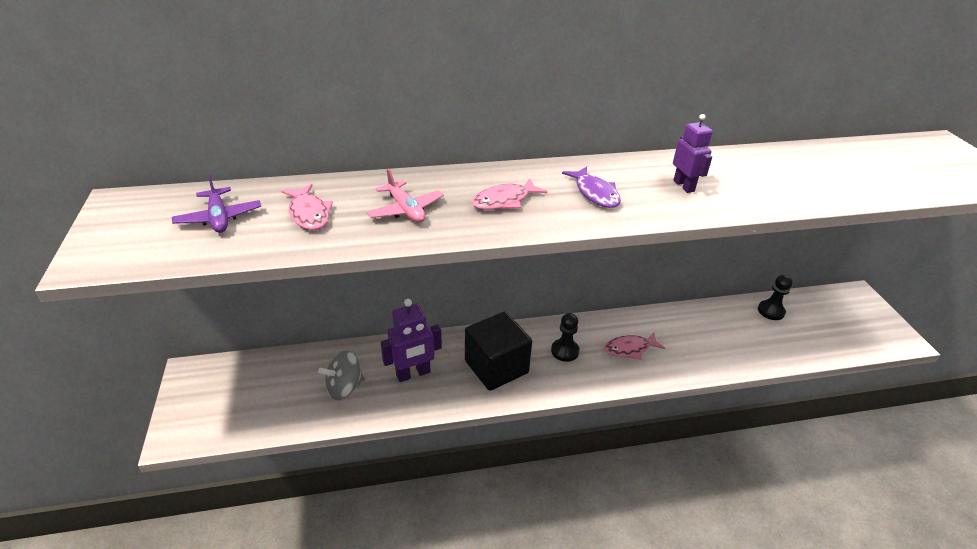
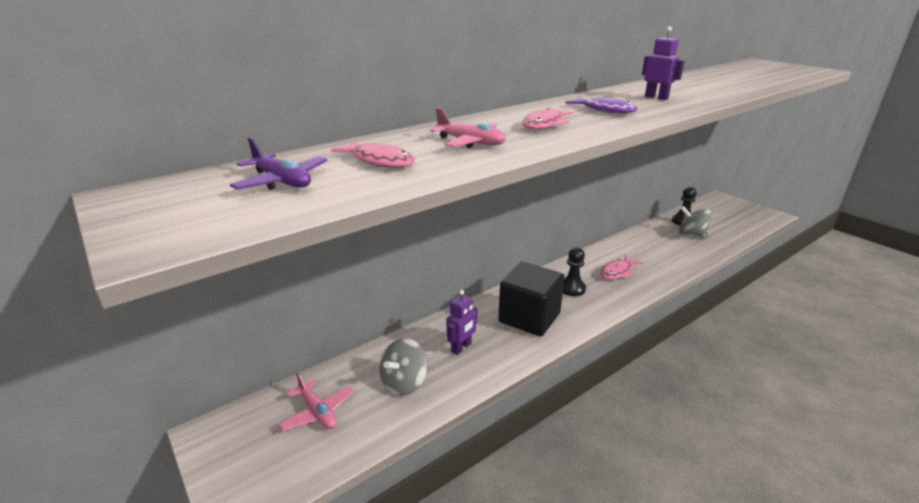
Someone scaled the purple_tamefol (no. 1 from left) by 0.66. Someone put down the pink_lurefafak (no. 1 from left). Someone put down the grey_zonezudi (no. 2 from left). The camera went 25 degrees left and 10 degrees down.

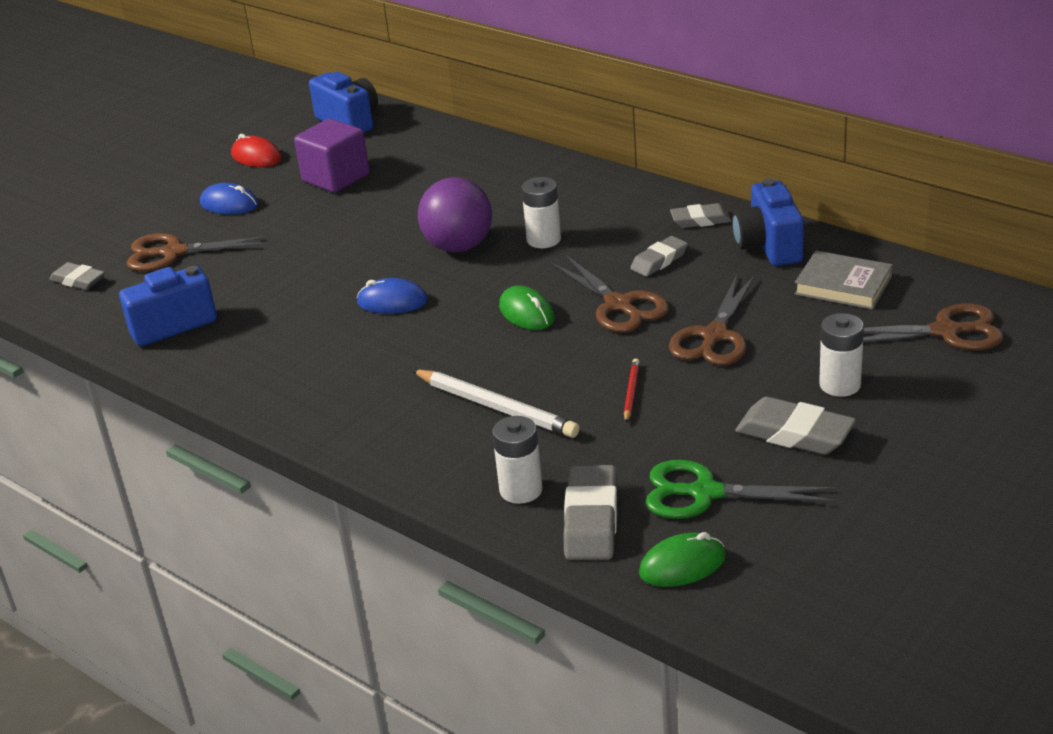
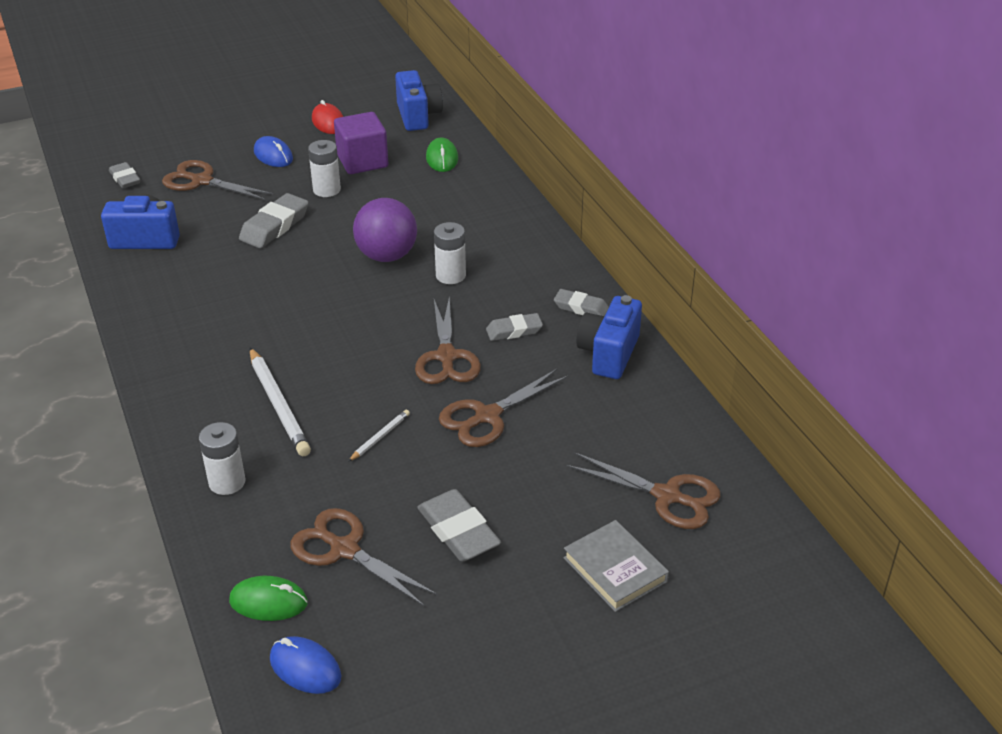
Someone carried the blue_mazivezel (no. 2 from left). Someone carried the green_mazivezel (no. 1 from left in the first image). Someone carried the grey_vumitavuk (no. 2 from left). Someone repainted the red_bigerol, which became the white_bigerol (no. 2 from left). Someone repainted the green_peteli, which became the brown_peteli (no. 2 from left). Someone carried the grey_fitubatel. Someone carried the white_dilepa (no. 3 from left in the first image). The camera went 25 degrees right and 5 degrees up.

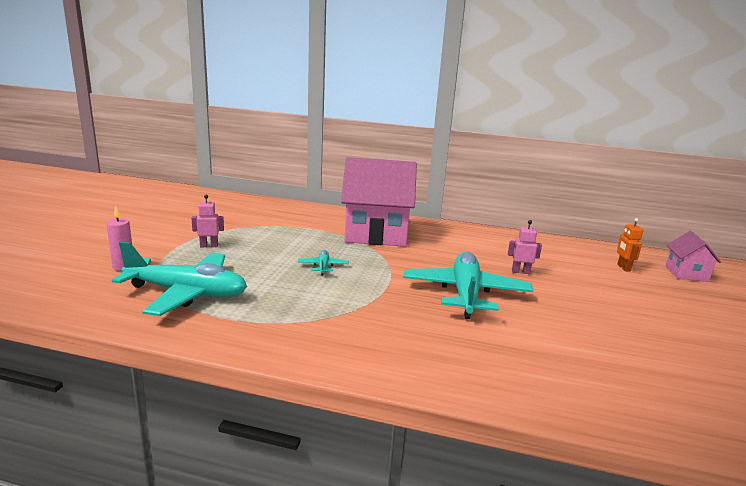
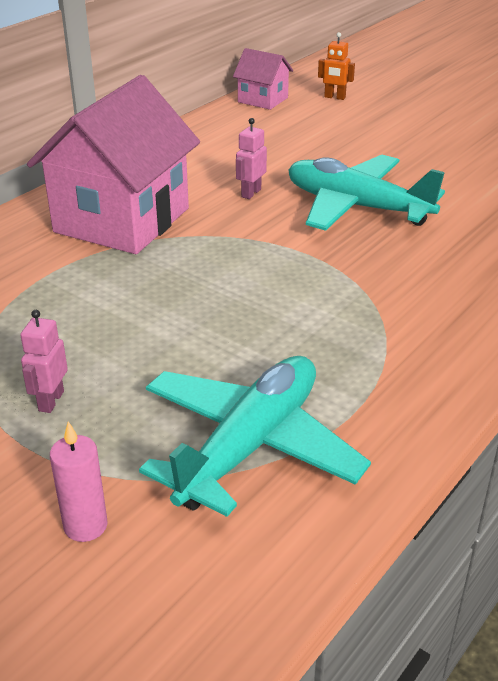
Someone took away the turquoise_lurefafak (no. 2 from left). Someone carried the pink_tamefol (no. 2 from left). Someone carried the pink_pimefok (no. 2 from left). The camera went 65 degrees left and 15 degrees up.

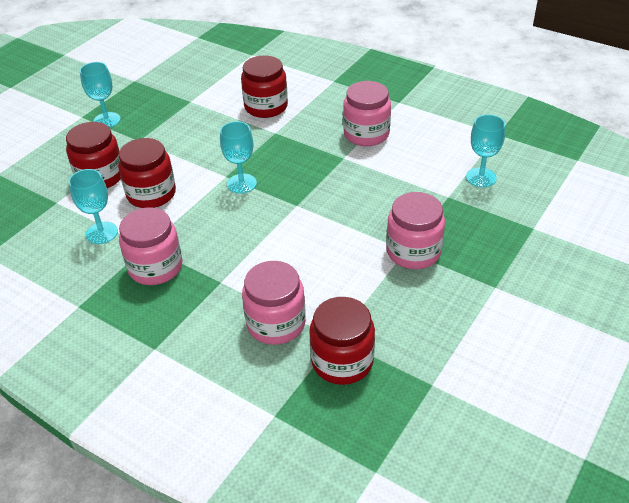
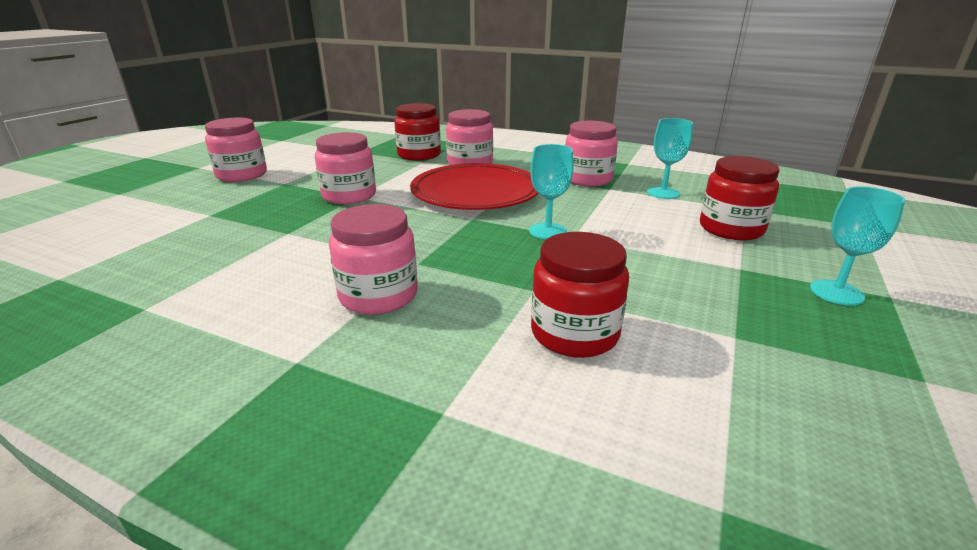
Someone took away the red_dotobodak (no. 2 from left). Someone took away the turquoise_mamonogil (no. 4 from left). Someone put down the pink_dotobodak (no. 1 from left). Someone put down the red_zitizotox. The camera went 170 degrees right and 15 degrees down.

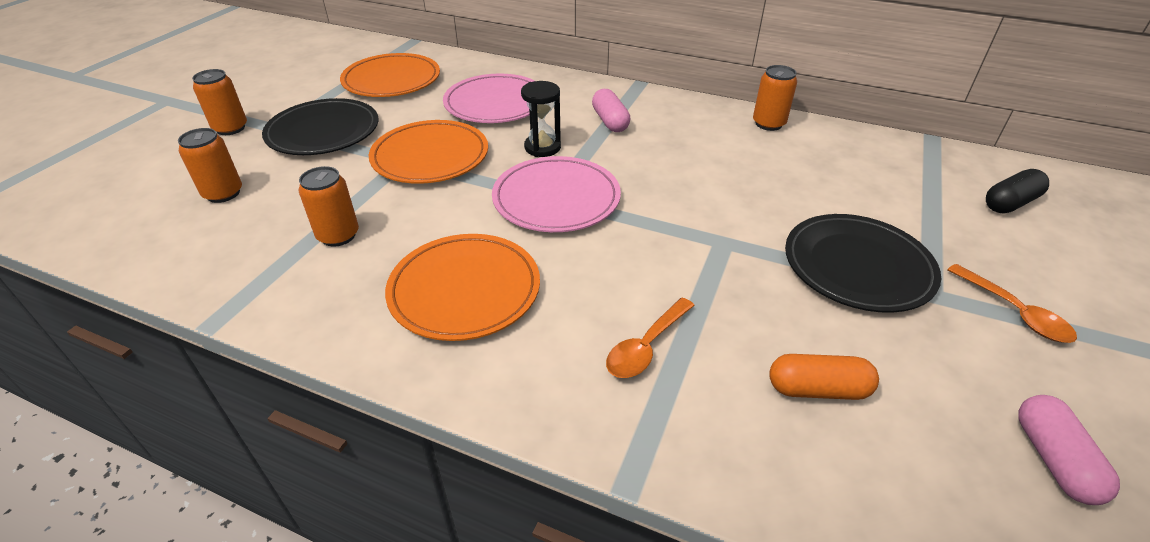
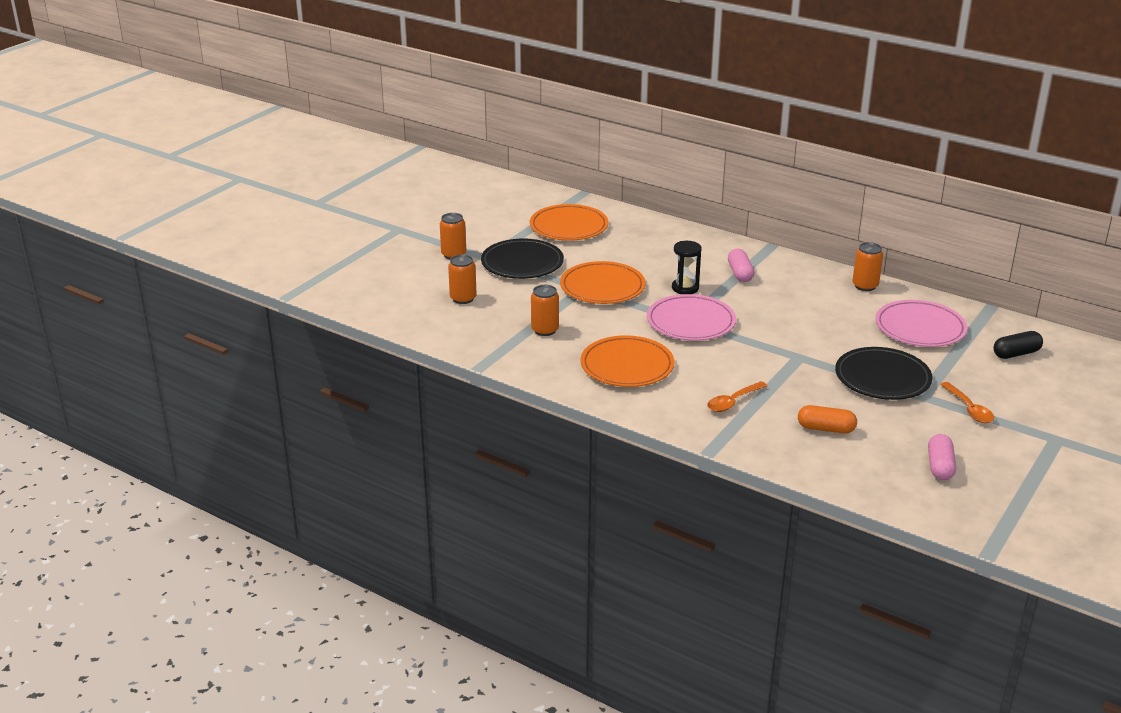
Someone carried the pink_zitizotox (no. 1 from left in the first image). The camera went 10 degrees right and 10 degrees down.

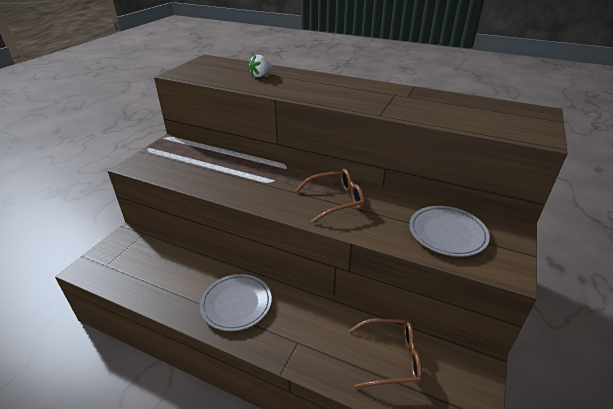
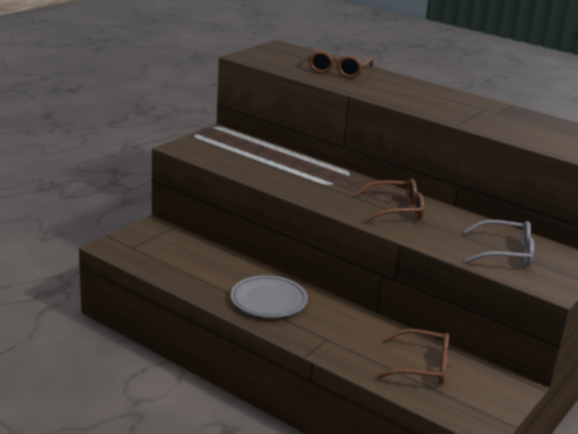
Someone swapped the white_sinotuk for the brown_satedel (no. 1 from left). Someone swapped the grey_zitizotox (no. 2 from left) for the grey_satedel. The camera went 10 degrees right and 10 degrees down.

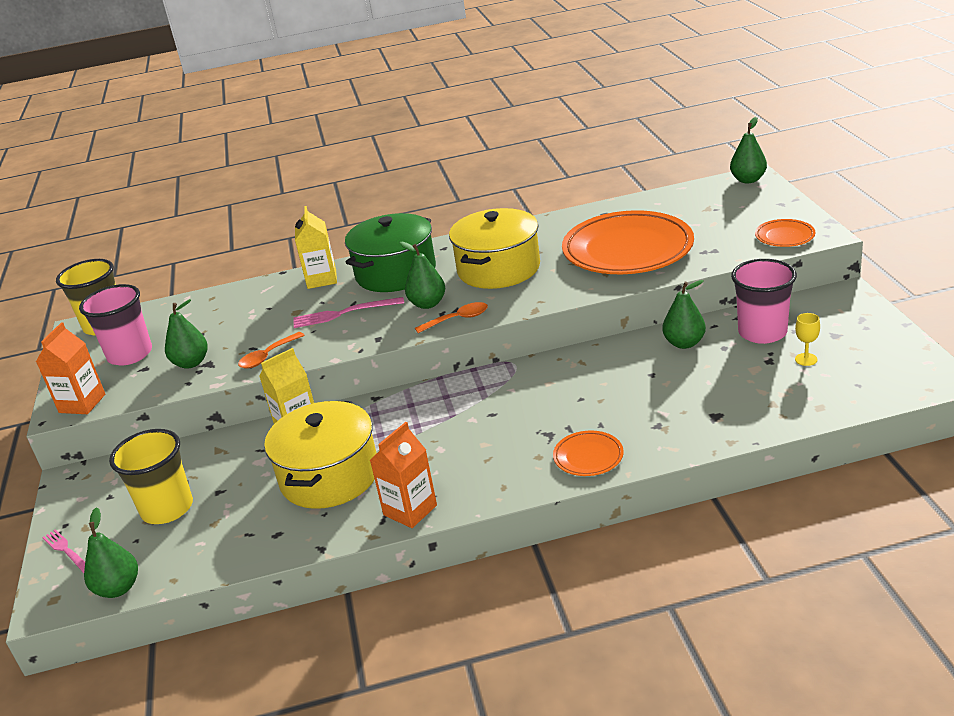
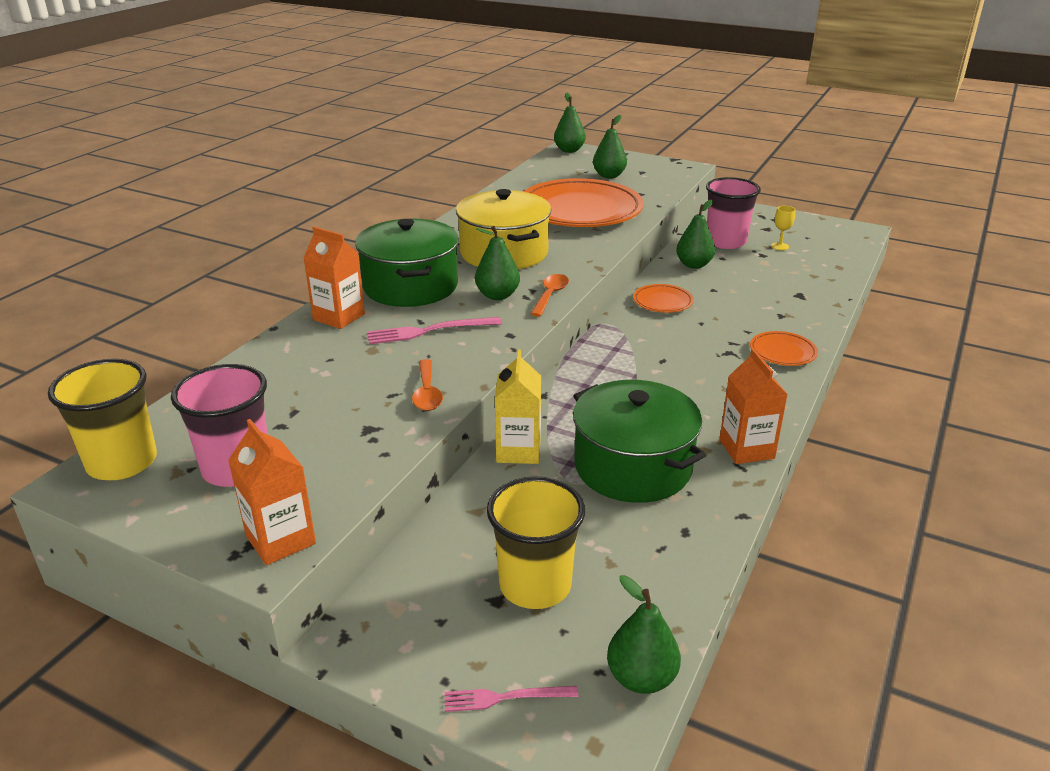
Someone carried the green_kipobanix (no. 2 from left in the first image). Someone repainted the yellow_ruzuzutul (no. 1 from left), which became the green_ruzuzutul (no. 2 from left). Someone rotated the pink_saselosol (no. 2 from left in the first image) by 45 degrees clockwise. Someone repainted the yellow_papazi (no. 2 from left), which became the orange_papazi (no. 2 from left). Someone carried the orange_zitizotox (no. 3 from left in the first image). The camera went 55 degrees left and 0 degrees up.

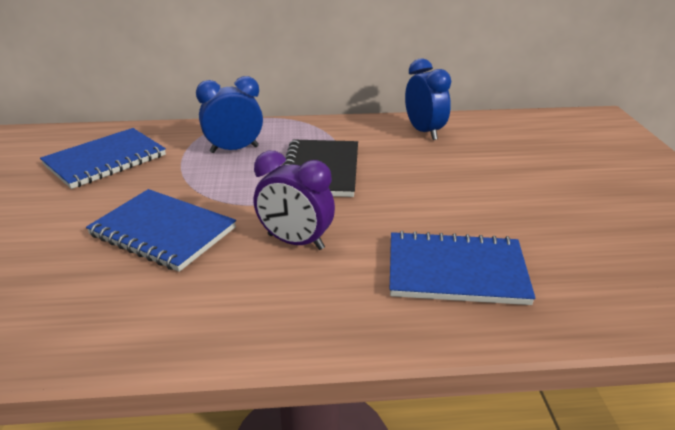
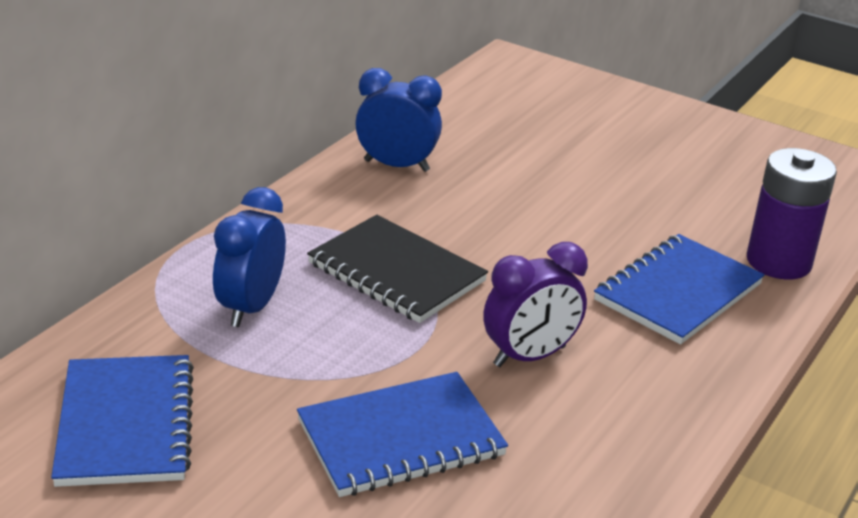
Someone put down the purple_dilepa. The camera went 55 degrees left and 0 degrees up.

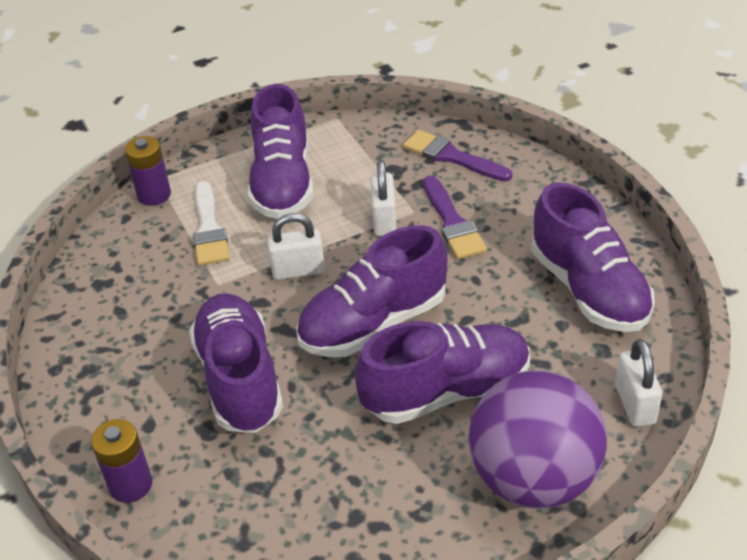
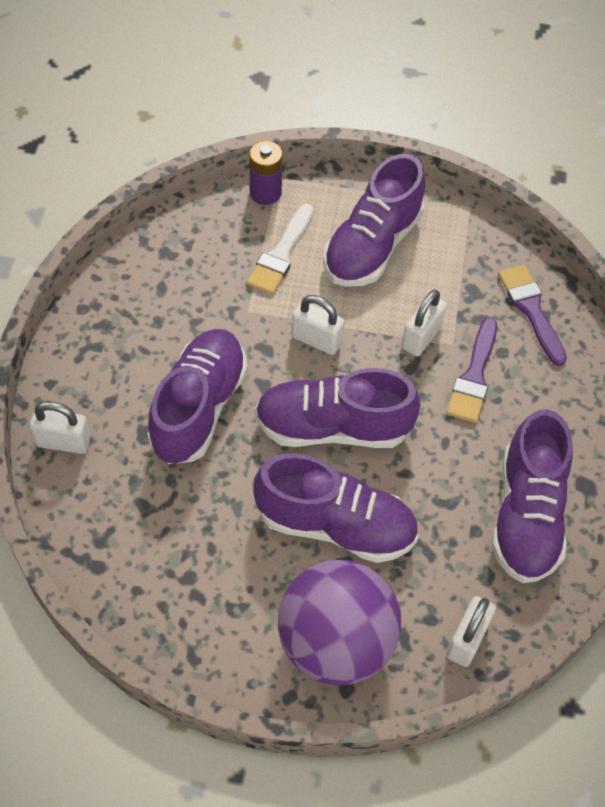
Someone swapped the purple_dilepa (no. 1 from left) for the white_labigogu (no. 1 from left). The camera went 30 degrees right and 15 degrees up.

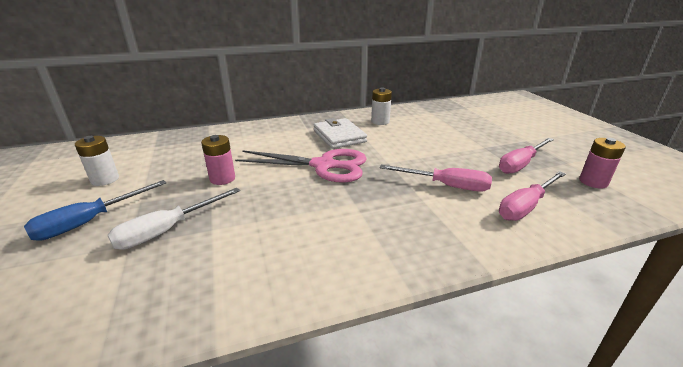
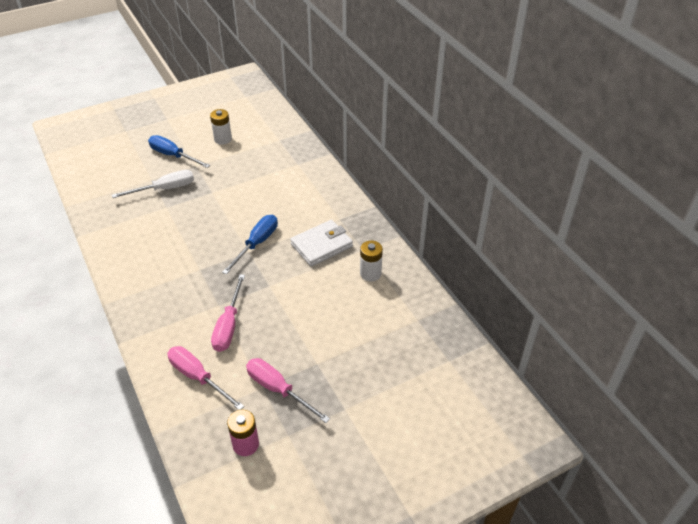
Someone rotated the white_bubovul by 120 degrees clockwise. Someone took away the pink_dilepa (no. 1 from left). Someone swapped the pink_peteli for the blue_bubovul (no. 2 from left). The camera went 80 degrees right and 15 degrees up.

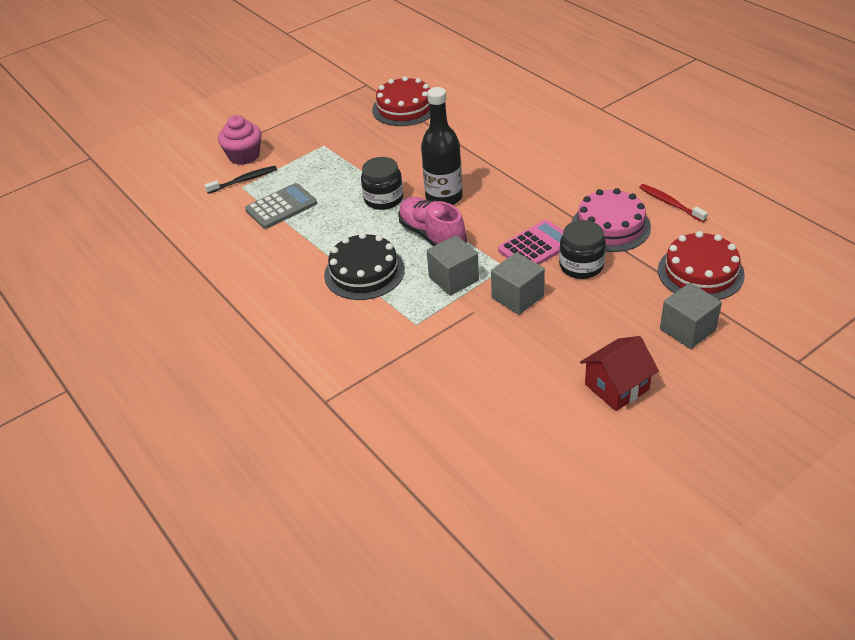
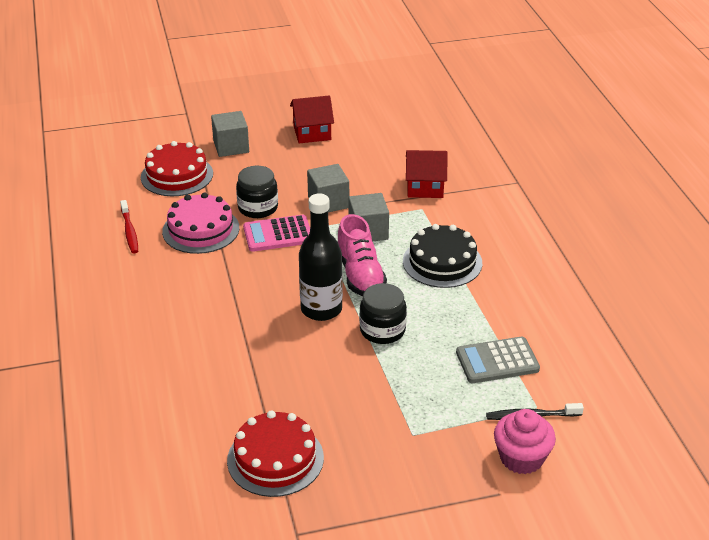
Someone put down the red_pimefok (no. 2 from left). The camera went 160 degrees left and 5 degrees down.

